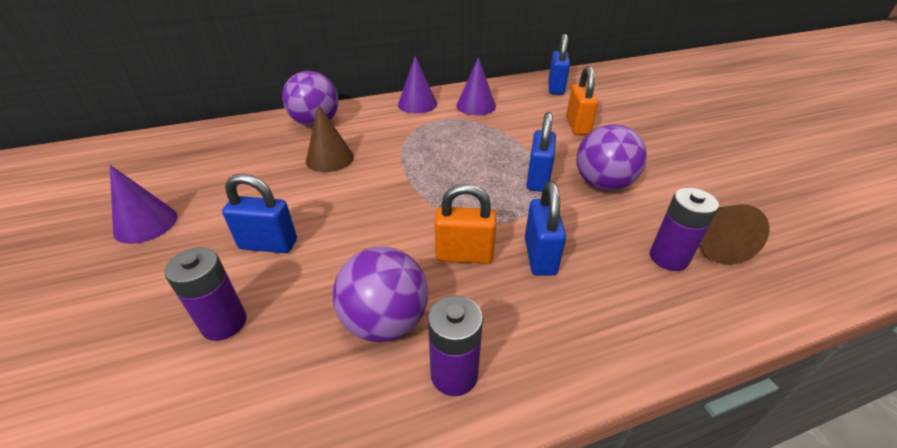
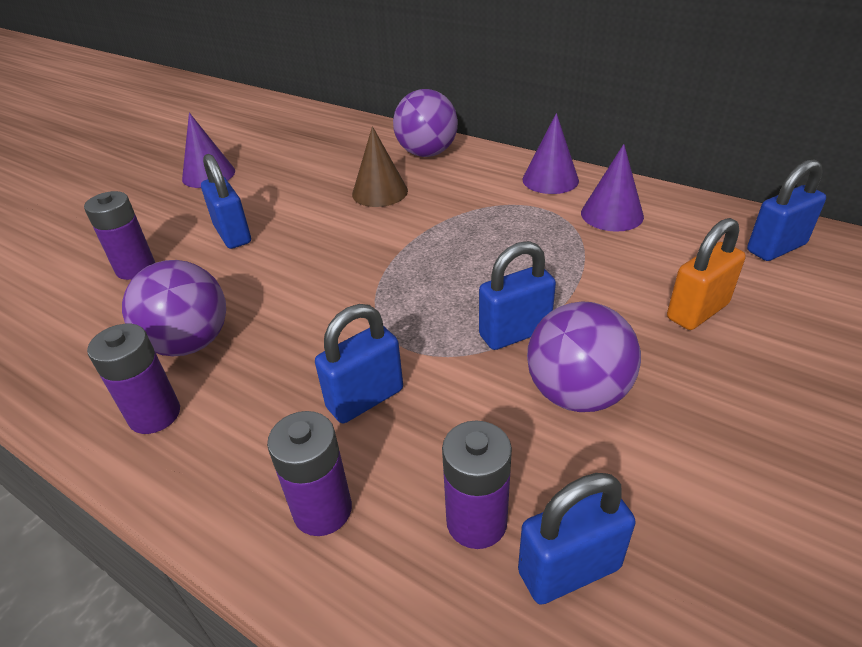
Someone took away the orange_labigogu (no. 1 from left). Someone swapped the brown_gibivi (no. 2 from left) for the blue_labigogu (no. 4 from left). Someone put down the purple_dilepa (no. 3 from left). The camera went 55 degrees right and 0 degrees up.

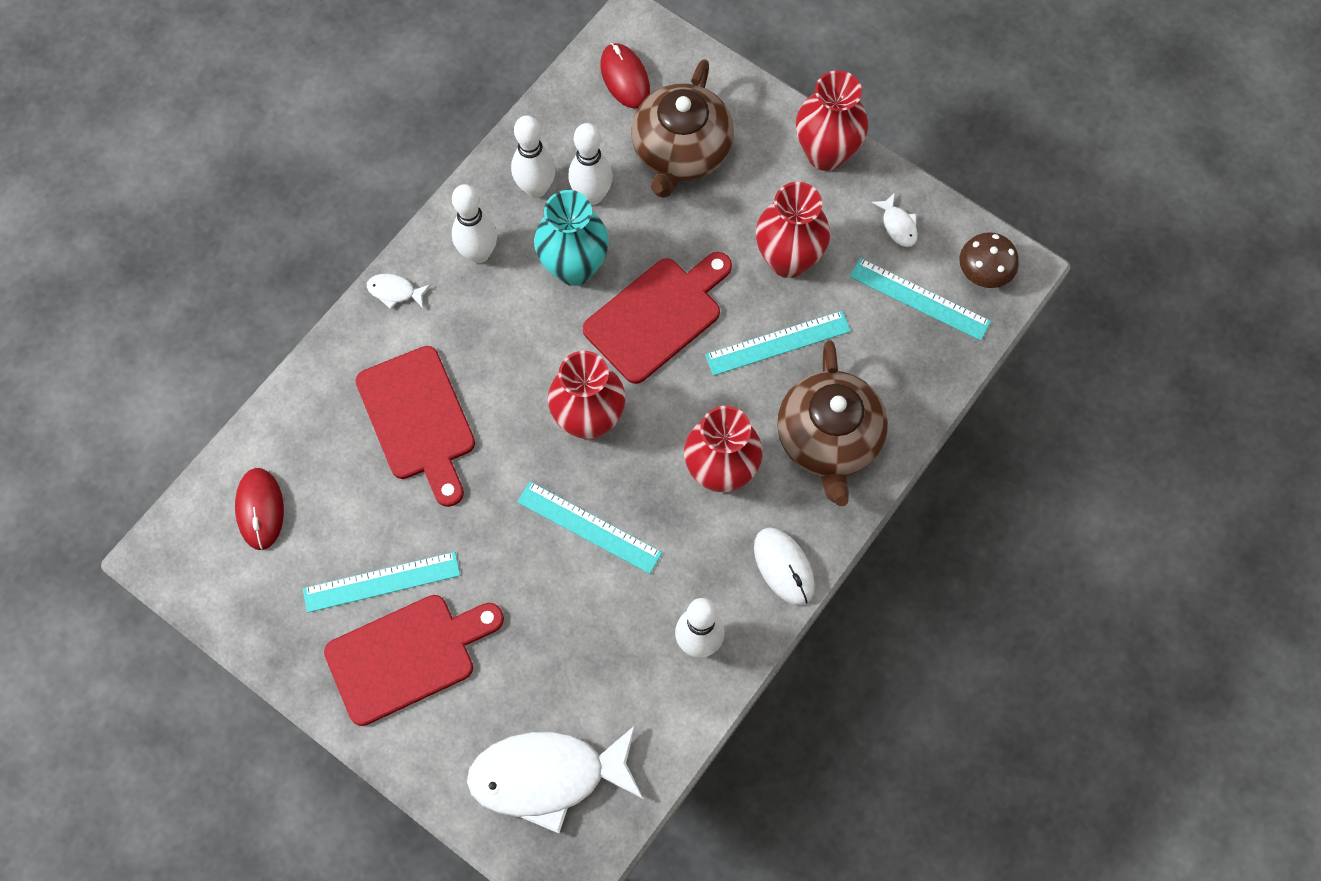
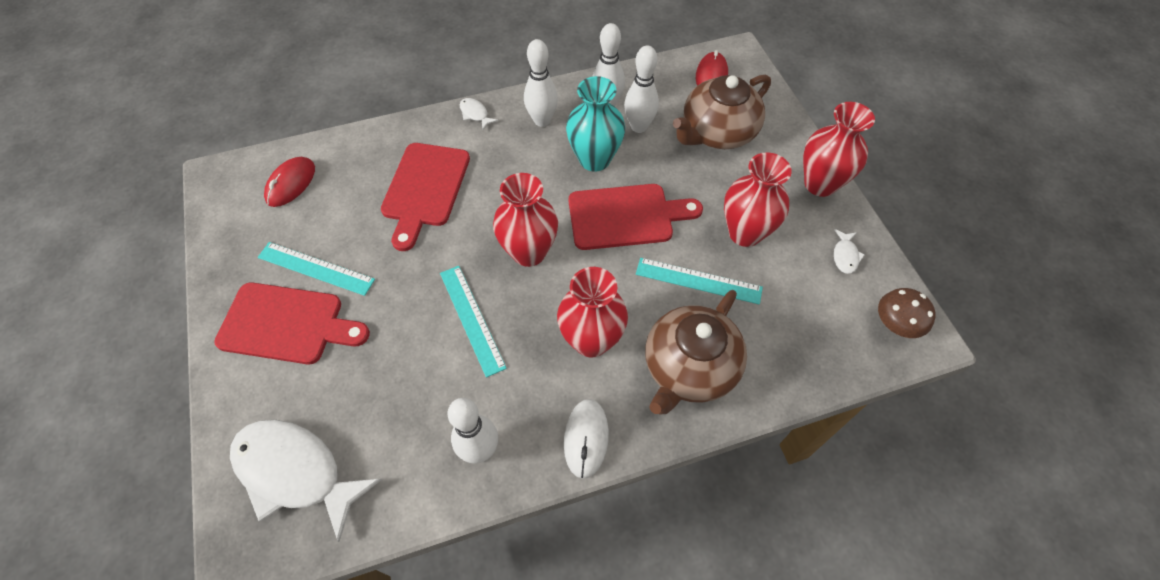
Someone took away the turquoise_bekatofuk (no. 4 from left). The camera went 35 degrees right and 10 degrees down.

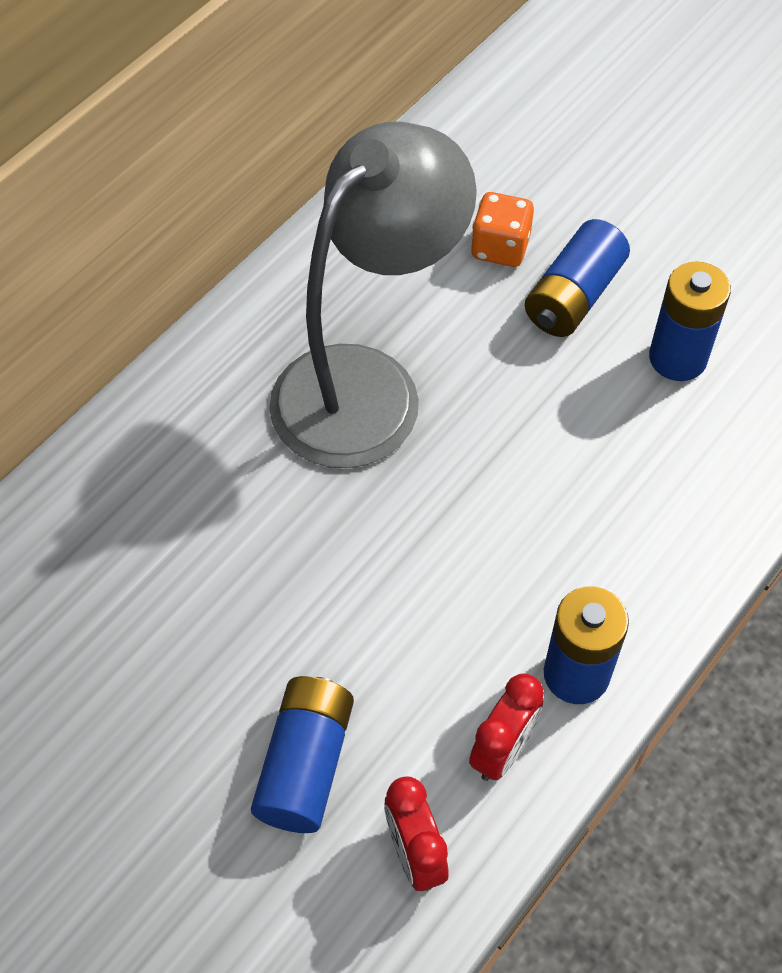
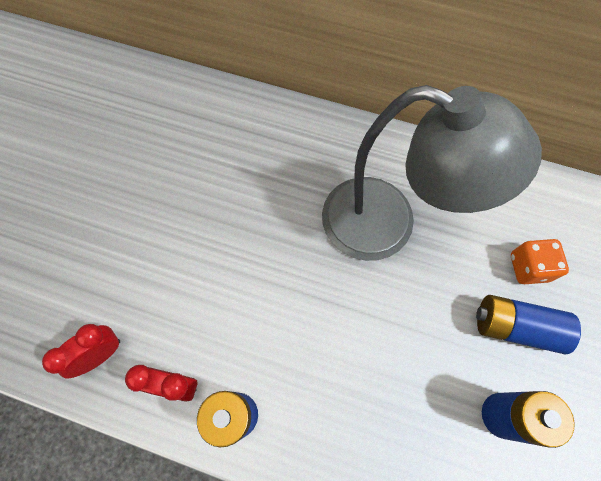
Someone took away the blue_dilepa (no. 1 from left). The camera went 70 degrees right and 10 degrees up.

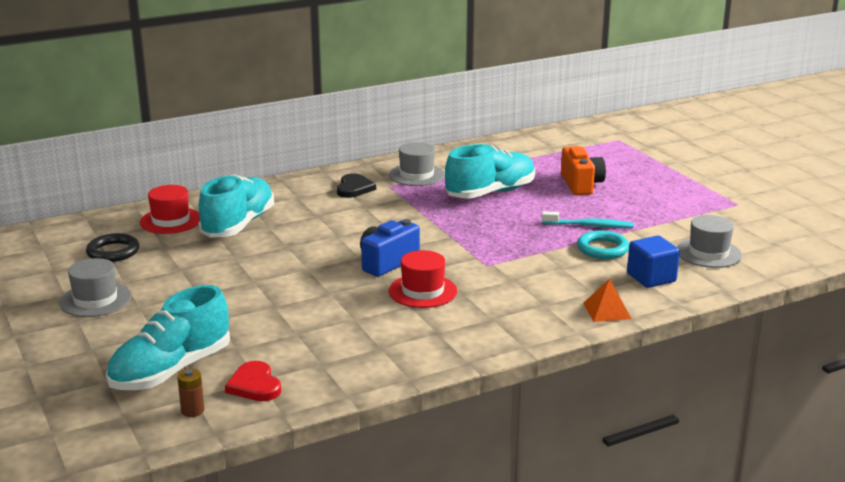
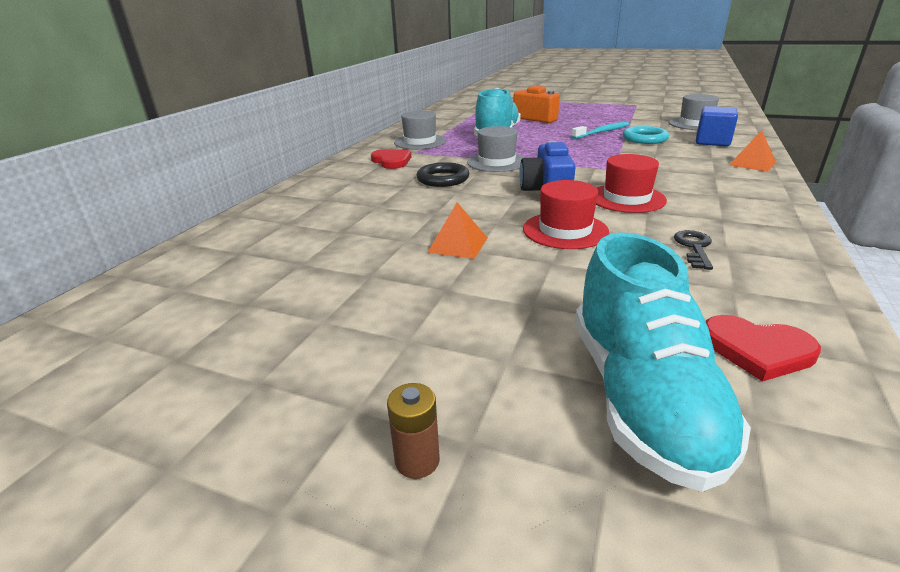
Someone carried the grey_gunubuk (no. 1 from left in the first image). Someone carried the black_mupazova. Someone carried the red_gunubuk (no. 1 from left). Someone carried the brown_dilepa. Someone took away the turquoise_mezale (no. 2 from left). Someone repainted the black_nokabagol, which became the red_nokabagol (no. 1 from left). Someone put down the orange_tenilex (no. 1 from left). Someone put down the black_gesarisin. The camera went 40 degrees left and 5 degrees up.

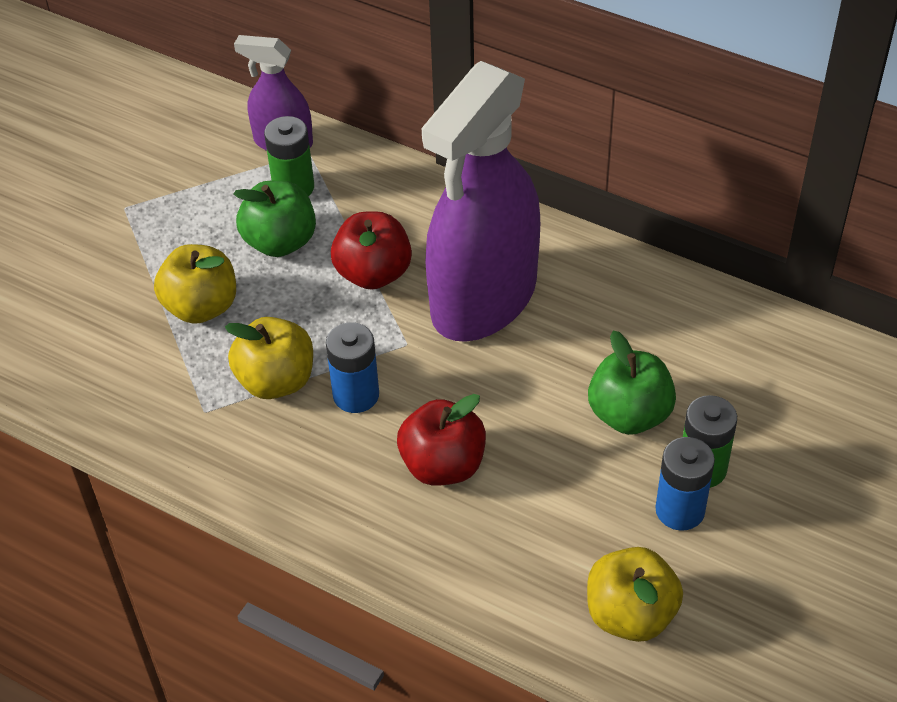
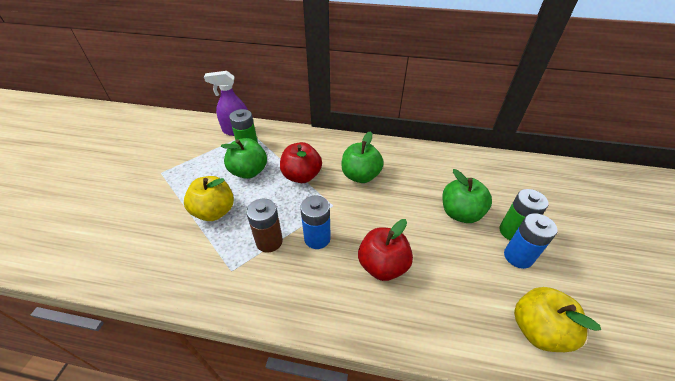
Someone swapped the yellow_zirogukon (no. 2 from left) for the brown_dilepa. Someone swapped the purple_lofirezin (no. 2 from left) for the green_zirogukon (no. 2 from left). The camera went 20 degrees left and 5 degrees down.

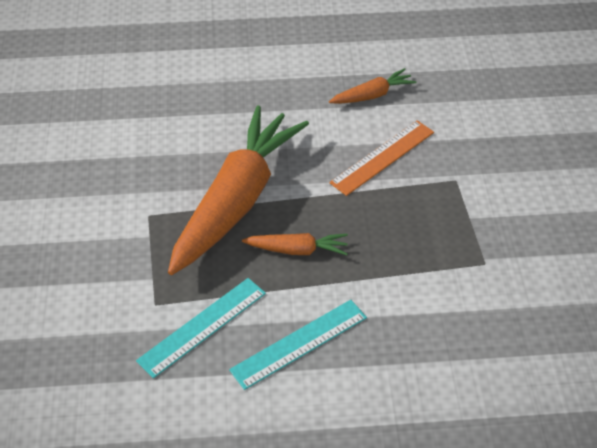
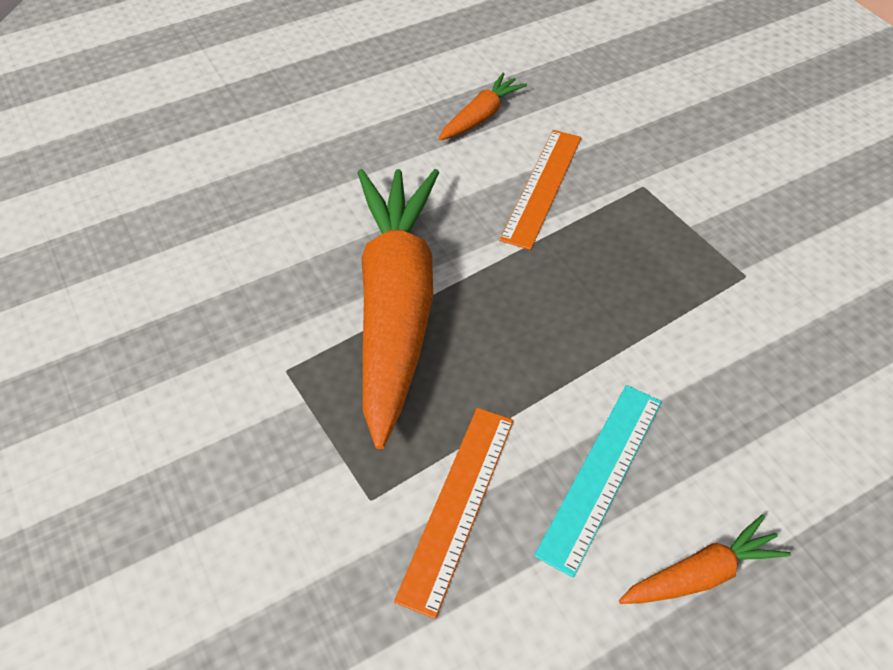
Someone repainted the turquoise_bekatofuk (no. 1 from left), which became the orange_bekatofuk (no. 1 from left). Someone carried the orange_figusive (no. 2 from left in the first image). The camera went 25 degrees left and 5 degrees up.

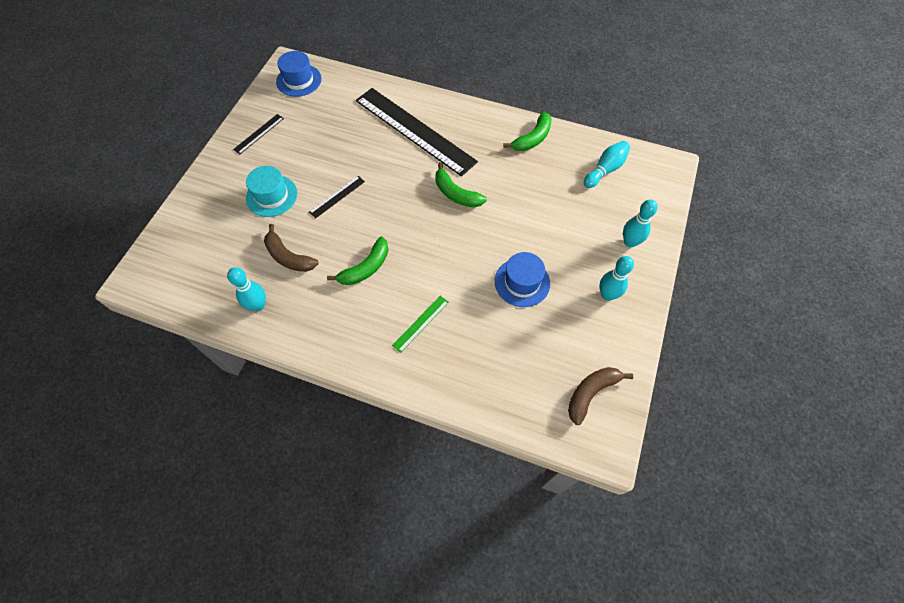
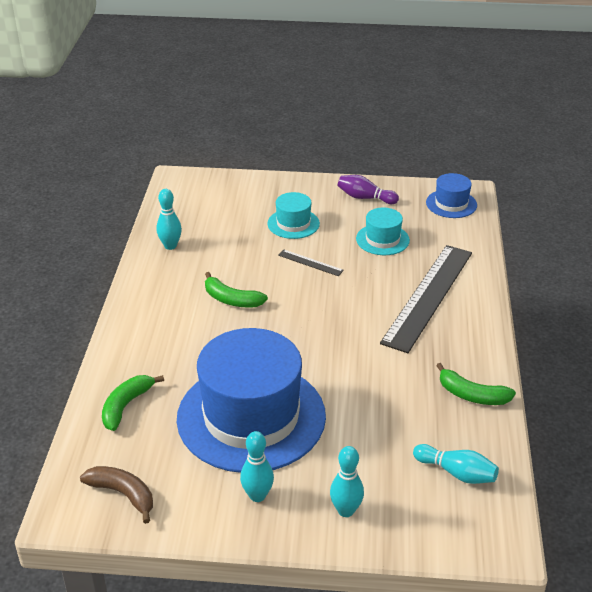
Someone swapped the black_bekatofuk (no. 1 from left) for the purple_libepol. Someone took away the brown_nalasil (no. 1 from left). Someone took away the green_bekatofuk. Someone carried the green_nalasil (no. 2 from left in the first image). Someone scaled the blue_gunubuk (no. 2 from left in the first image) by 2.24. Someone put down the turquoise_gunubuk (no. 2 from left). The camera went 75 degrees right and 25 degrees down.

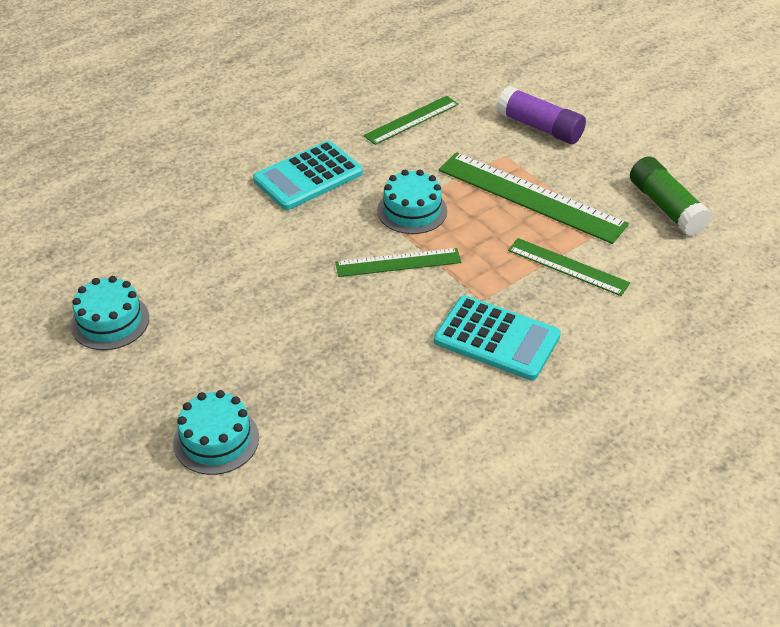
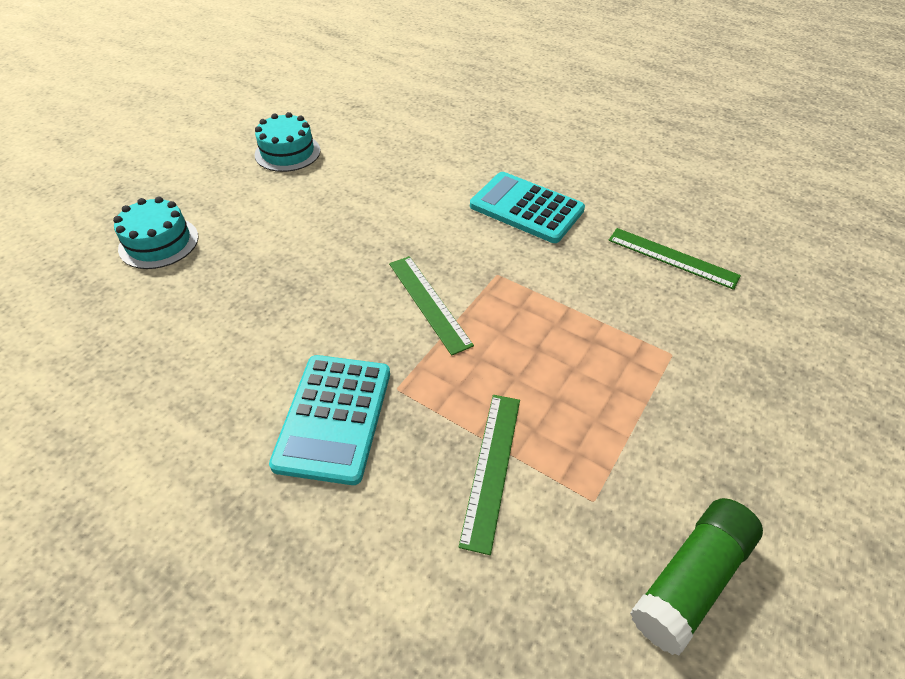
Someone took away the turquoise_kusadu (no. 3 from left). Someone took away the green_bekatofuk (no. 3 from left). Someone took away the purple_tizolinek. The camera went 70 degrees right and 5 degrees up.

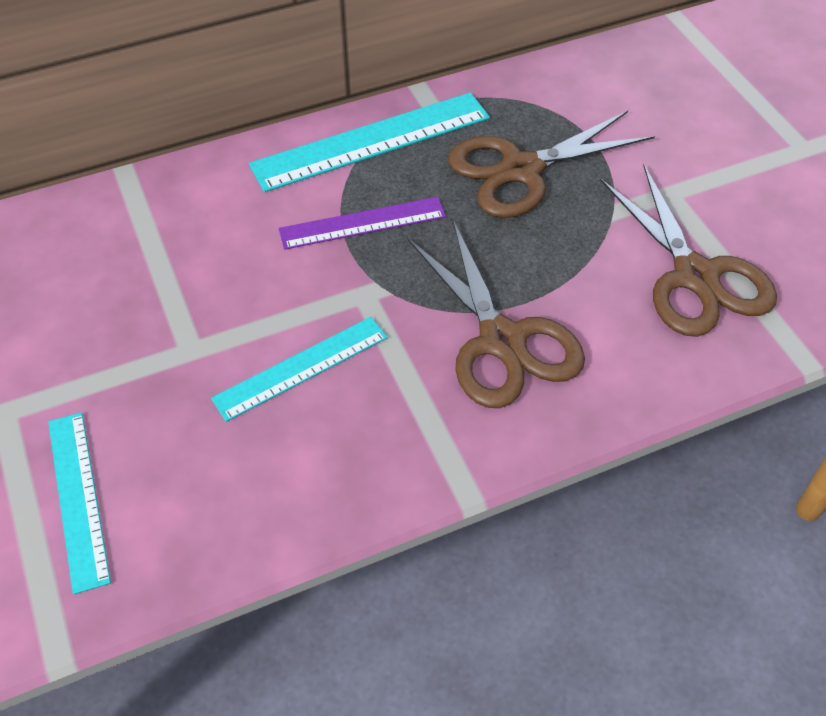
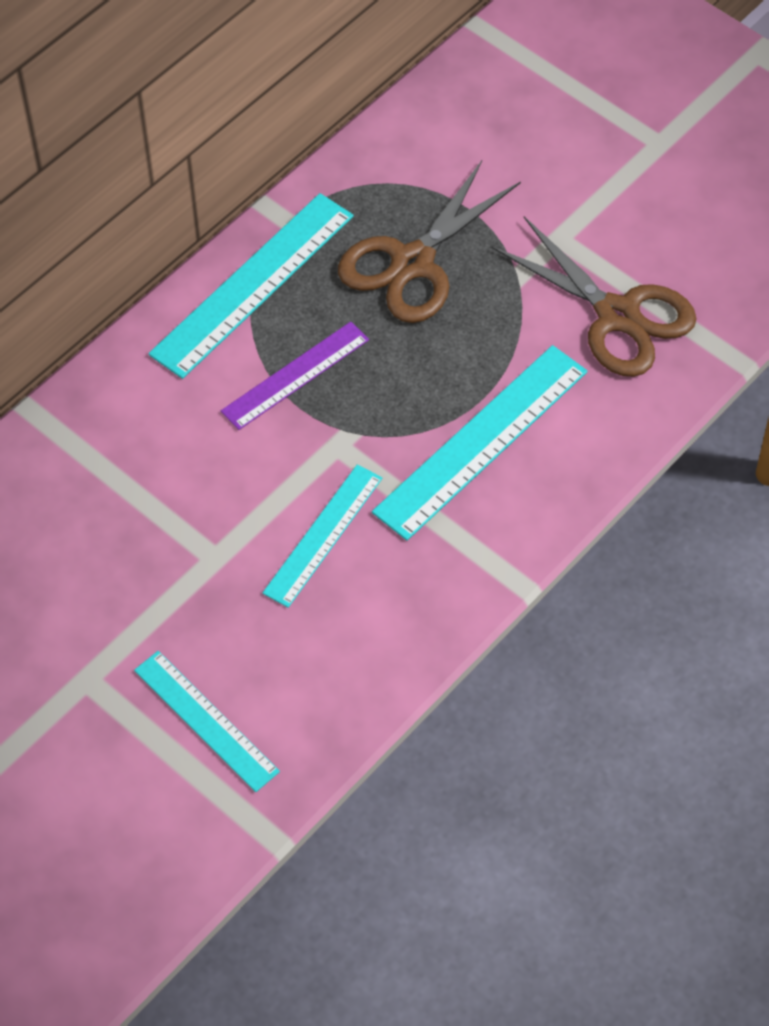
Someone swapped the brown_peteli (no. 1 from left) for the turquoise_bekatofuk (no. 4 from left). The camera went 25 degrees left and 5 degrees up.

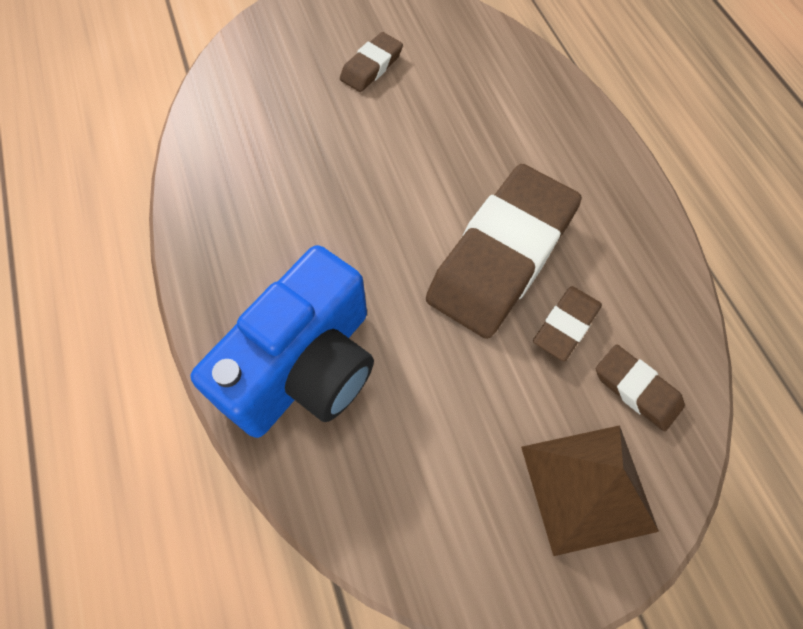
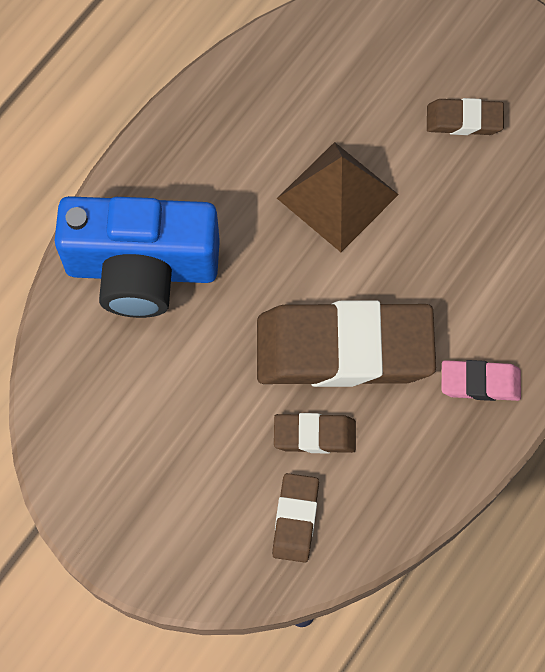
Someone carried the brown_tenilex. Someone put down the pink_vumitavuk. The camera went 55 degrees right and 5 degrees up.

